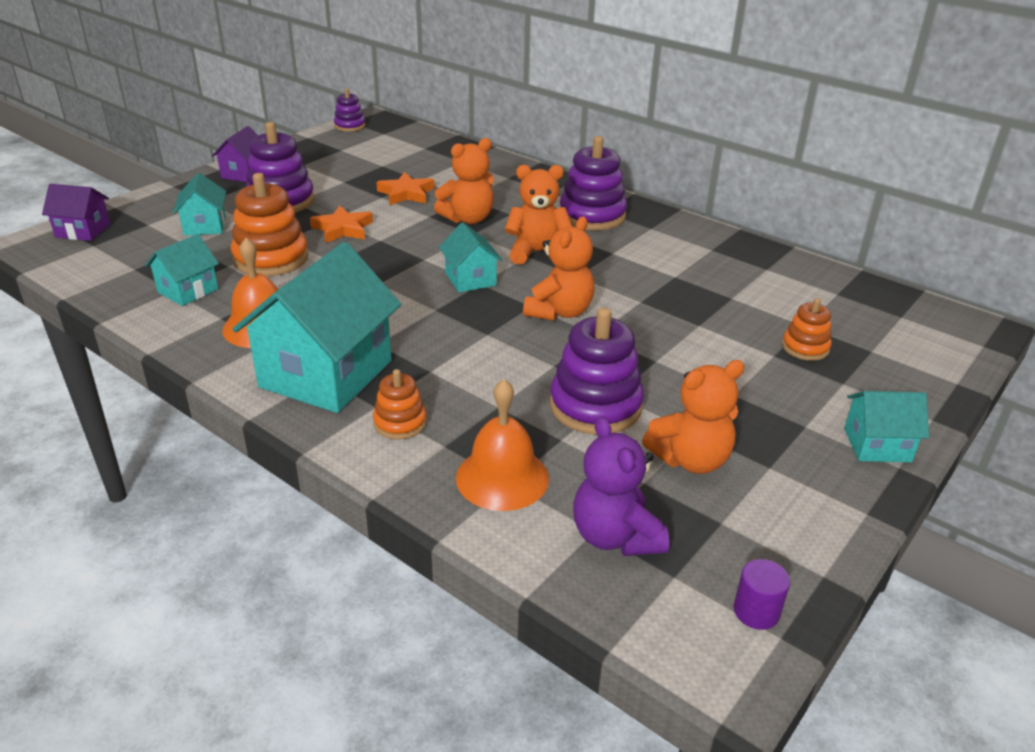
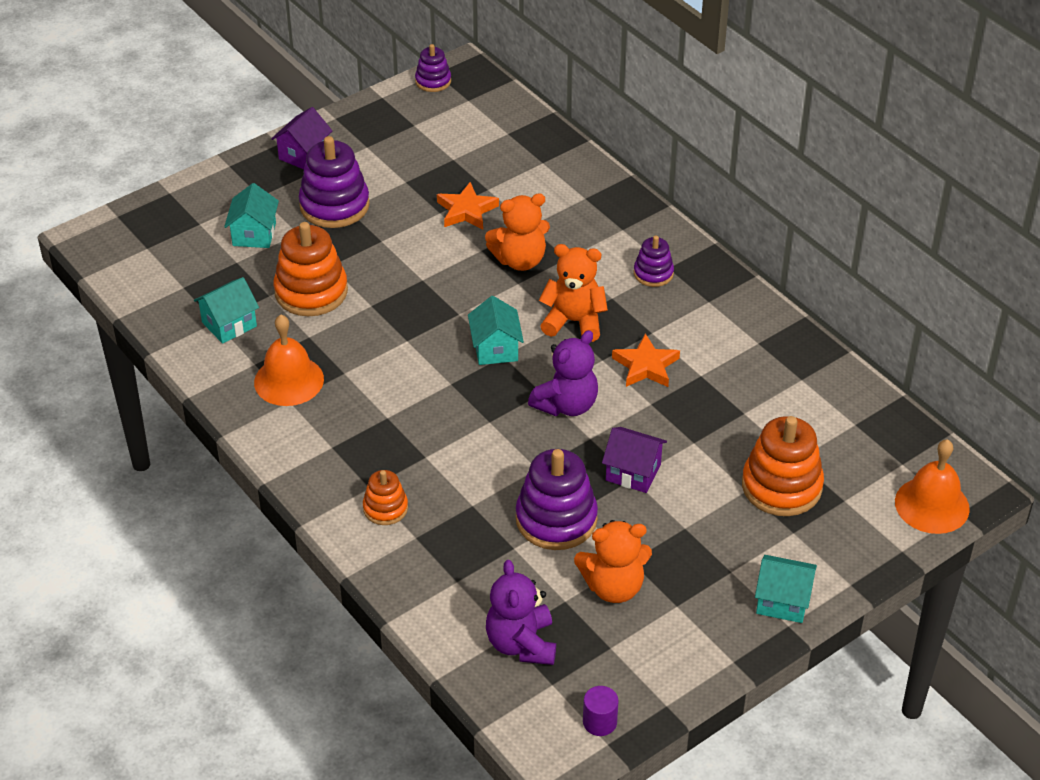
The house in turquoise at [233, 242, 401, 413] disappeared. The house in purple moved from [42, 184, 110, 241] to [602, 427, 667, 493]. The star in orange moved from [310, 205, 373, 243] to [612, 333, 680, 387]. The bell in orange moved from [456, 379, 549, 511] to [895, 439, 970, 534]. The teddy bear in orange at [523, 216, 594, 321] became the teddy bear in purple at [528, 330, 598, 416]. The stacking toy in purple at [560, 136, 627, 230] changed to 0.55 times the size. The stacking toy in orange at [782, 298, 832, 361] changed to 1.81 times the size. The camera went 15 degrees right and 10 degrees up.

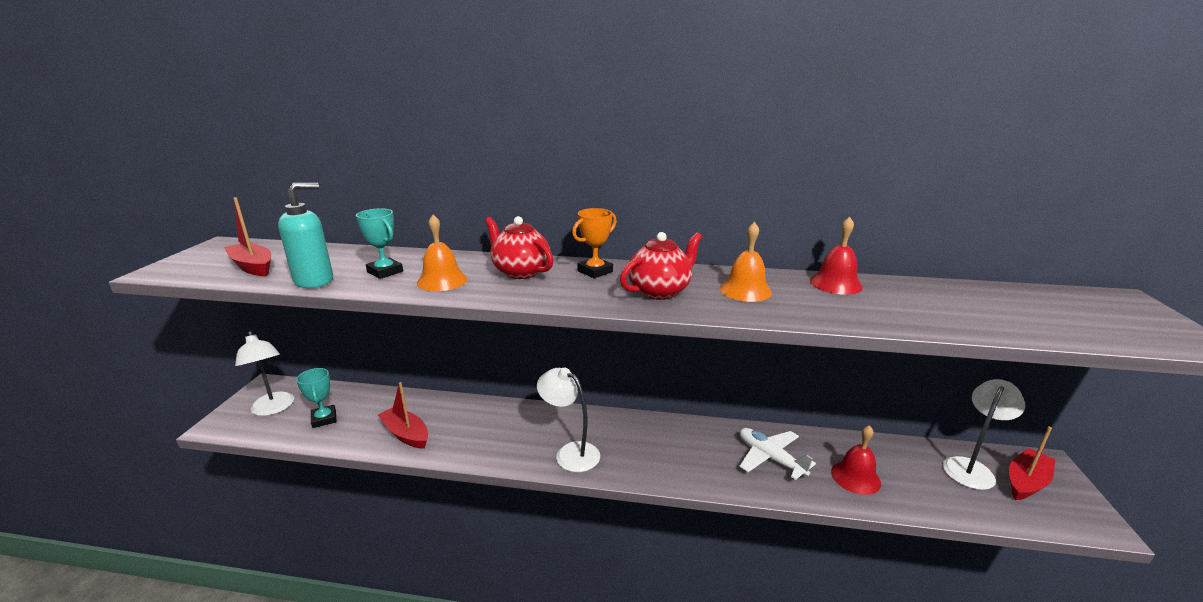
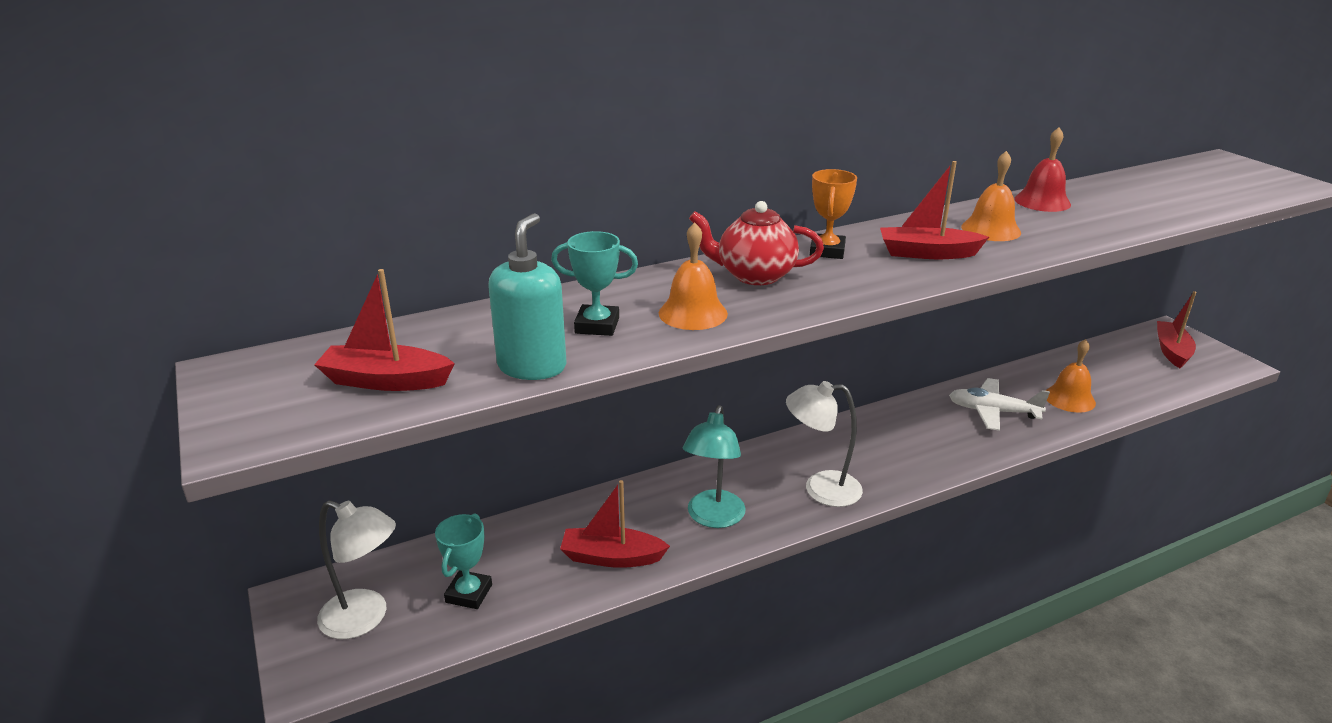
The lamp in white at [943, 379, 1025, 490] disappeared. The lamp in turquoise at [683, 405, 746, 528] appeared. The teapot in red at [620, 232, 702, 300] was replaced by the boat in red at [880, 161, 989, 259]. The bell in red at [831, 425, 881, 495] became the bell in orange at [1045, 339, 1096, 413]. The trophy in turquoise at [296, 368, 337, 428] turned 75 degrees clockwise. The camera went 35 degrees left and 5 degrees up.

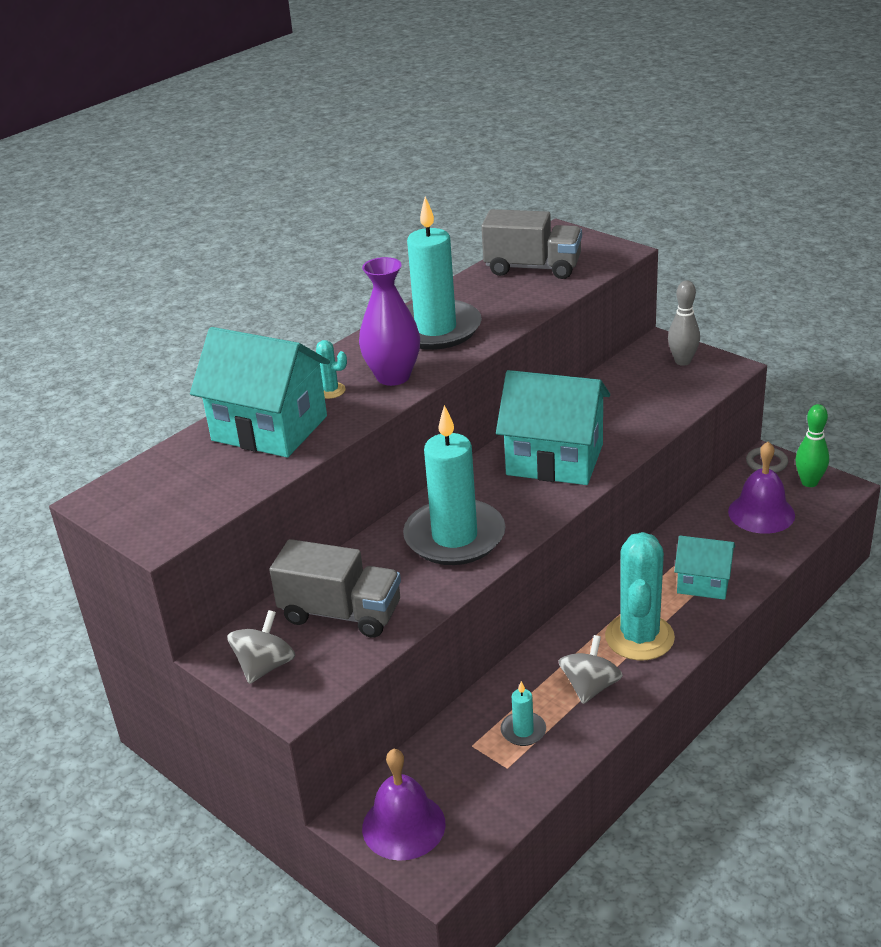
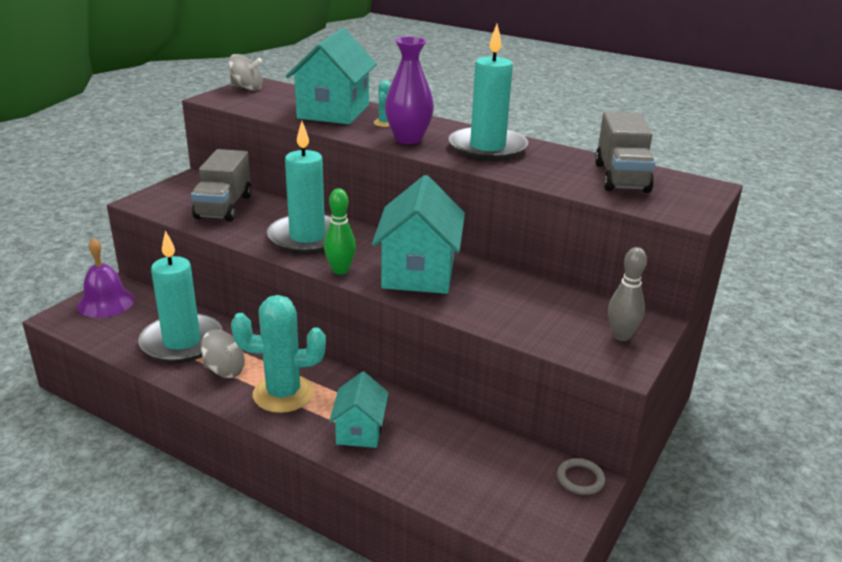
The bell in purple at [728, 441, 795, 534] disappeared. The spinning top in grey moved from [227, 610, 295, 684] to [229, 54, 263, 91]. The bowling pin in green moved from [795, 404, 829, 487] to [324, 189, 356, 275]. The candle in turquoise at [501, 681, 546, 746] changed to 2.37 times the size. The camera went 75 degrees right and 5 degrees down.

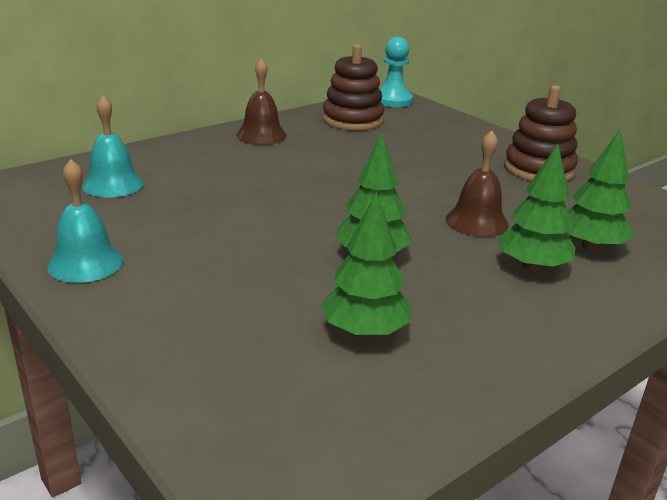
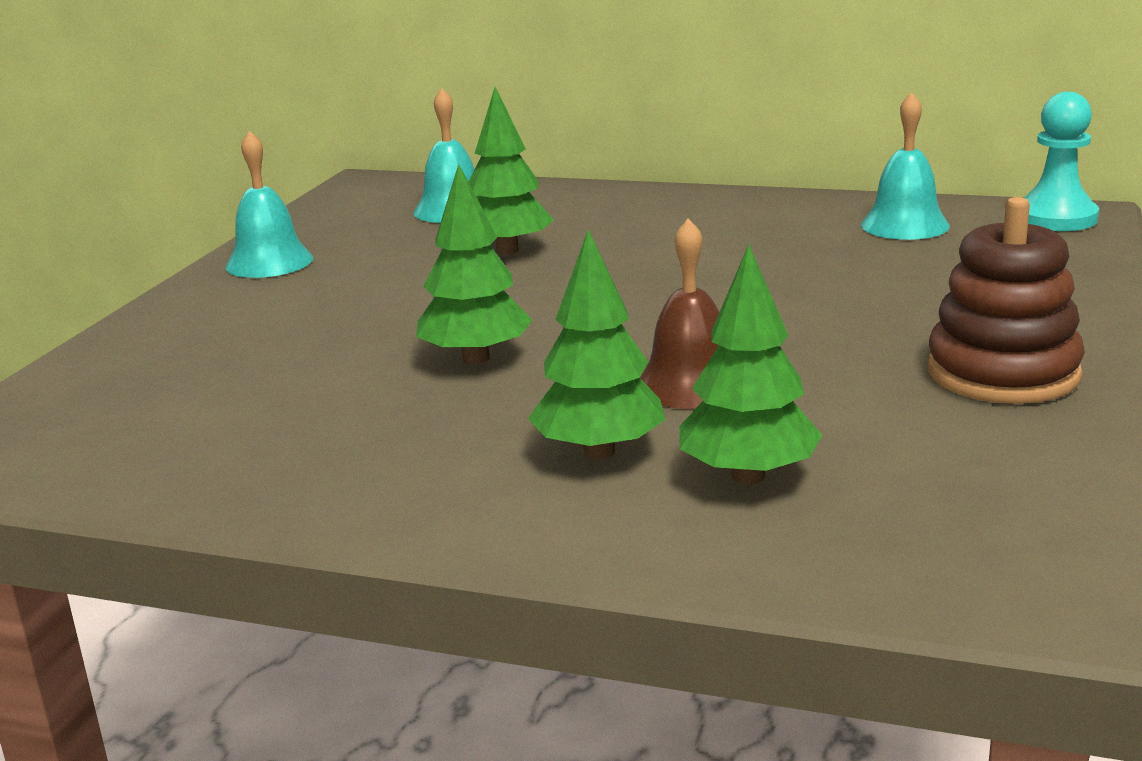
The bell in brown at [236, 58, 287, 145] disappeared. The tree in green moved from [321, 192, 411, 338] to [468, 87, 554, 255]. The stacking toy in brown at [323, 44, 384, 130] was replaced by the bell in turquoise at [861, 92, 950, 240]. The camera went 60 degrees right and 5 degrees down.

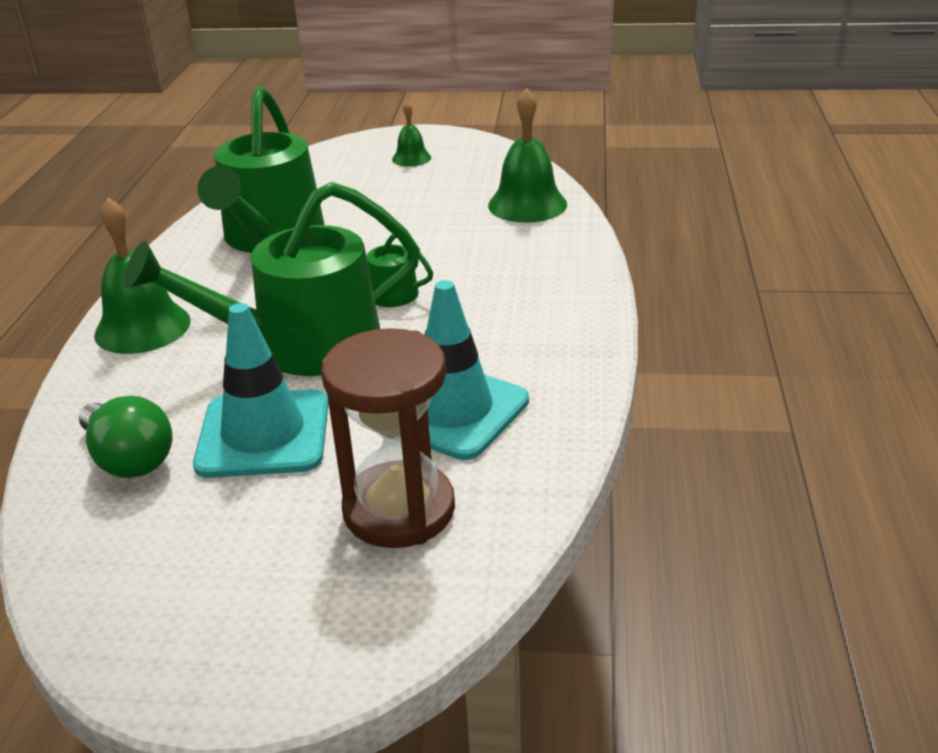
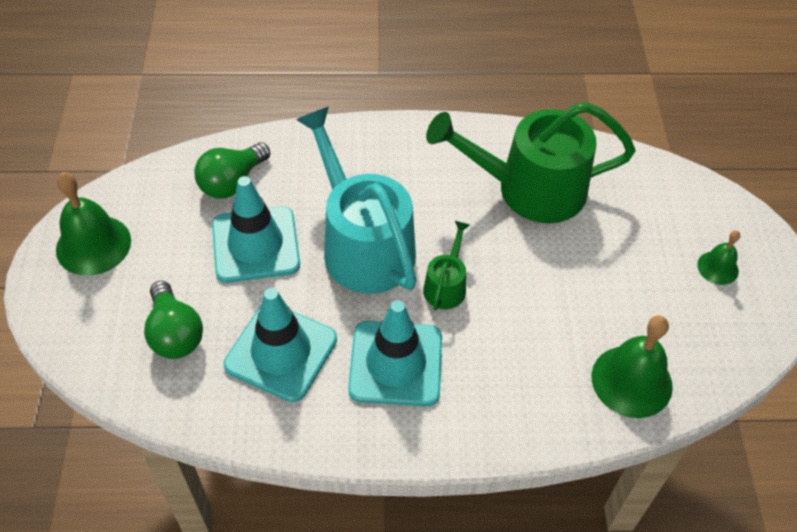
The traffic cone in turquoise at [348, 300, 442, 406] appeared. The bell in green moved from [94, 198, 191, 354] to [56, 172, 131, 276]. The hourglass in brown at [321, 328, 455, 548] was replaced by the light bulb in green at [144, 280, 203, 359]. The watering can in green at [123, 182, 420, 376] became the watering can in turquoise at [296, 107, 417, 294]. The camera went 80 degrees right and 20 degrees up.

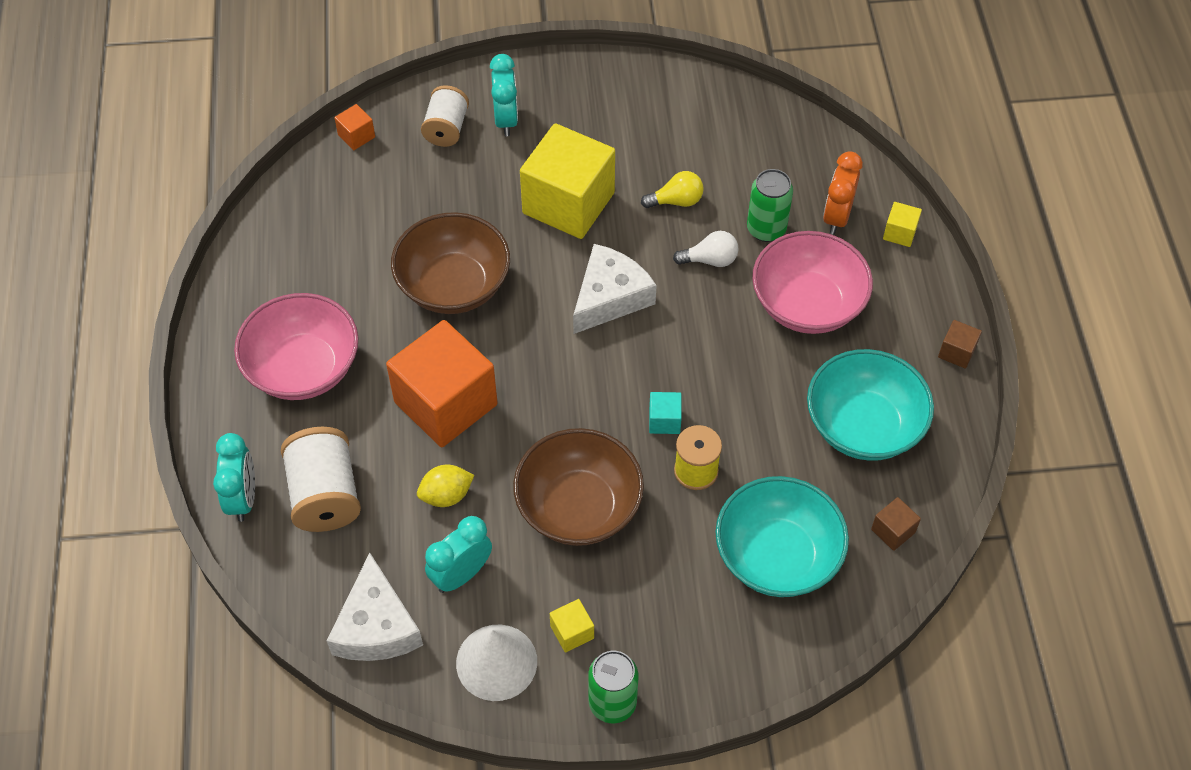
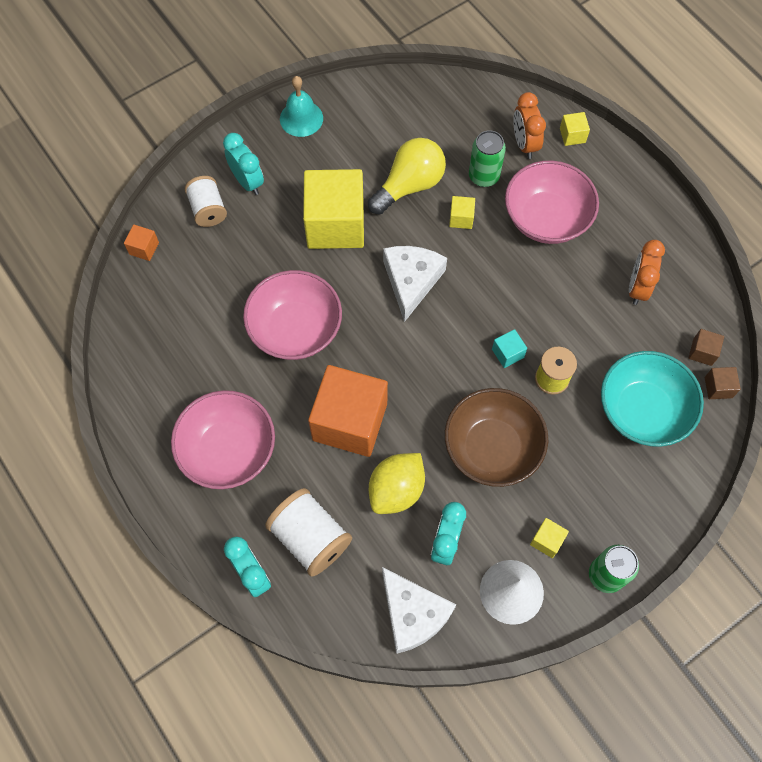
The bell in turquoise at [280, 76, 323, 137] appeared. The cube in brown moved from [938, 320, 982, 369] to [705, 367, 741, 399]. The light bulb in white at [673, 231, 739, 267] was replaced by the cube in yellow at [449, 196, 475, 229]. The bowl in turquoise at [807, 349, 934, 461] was replaced by the clock in orange at [629, 240, 665, 305]. The bowl in brown at [391, 212, 510, 314] became the bowl in pink at [243, 270, 342, 360]. The lemon in yellow at [417, 465, 474, 507] changed to 1.55 times the size. The light bulb in yellow at [641, 171, 704, 208] changed to 1.80 times the size. The camera went 30 degrees left and 10 degrees up.

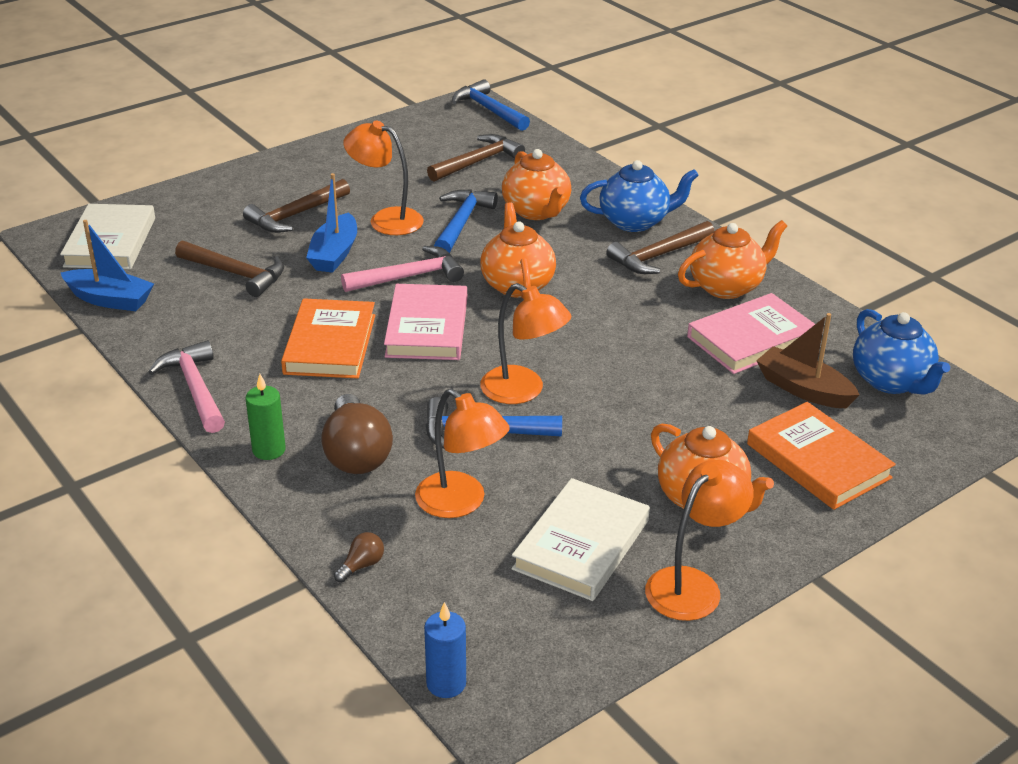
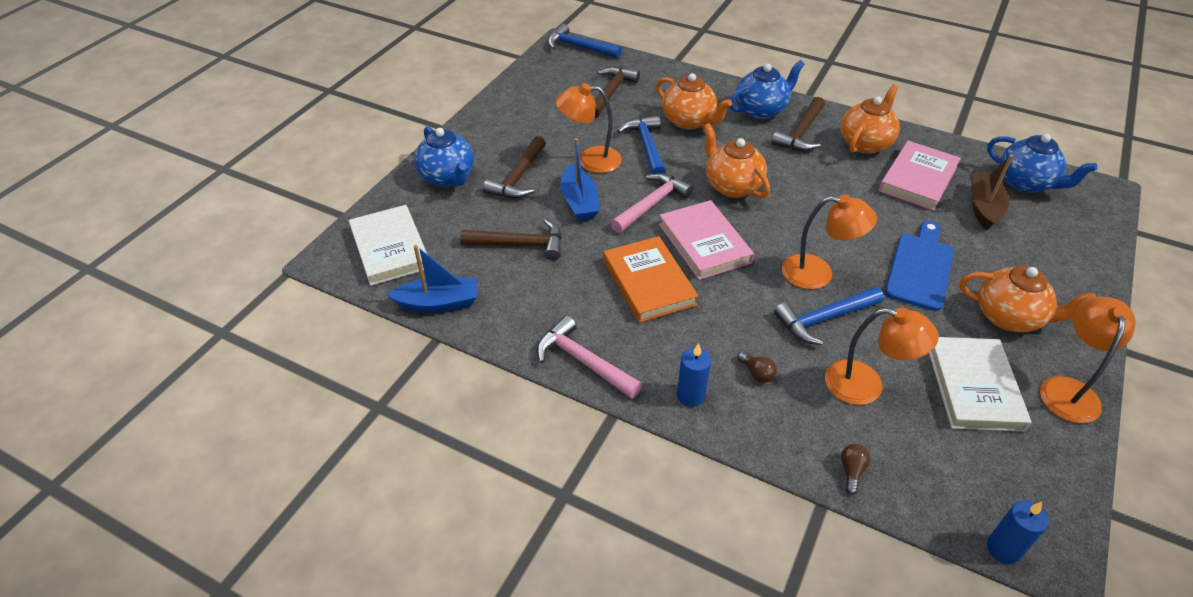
The book in orange at [747, 402, 896, 510] disappeared. The teapot in blue at [414, 126, 474, 187] appeared. The cutting board in blue at [885, 221, 954, 311] appeared. The candle in green at [245, 374, 286, 460] became the candle in blue at [677, 343, 711, 407]. The boat in brown at [756, 313, 860, 408] turned 90 degrees clockwise. The light bulb in brown at [321, 394, 393, 474] changed to 0.44 times the size. The camera went 25 degrees left and 10 degrees up.

